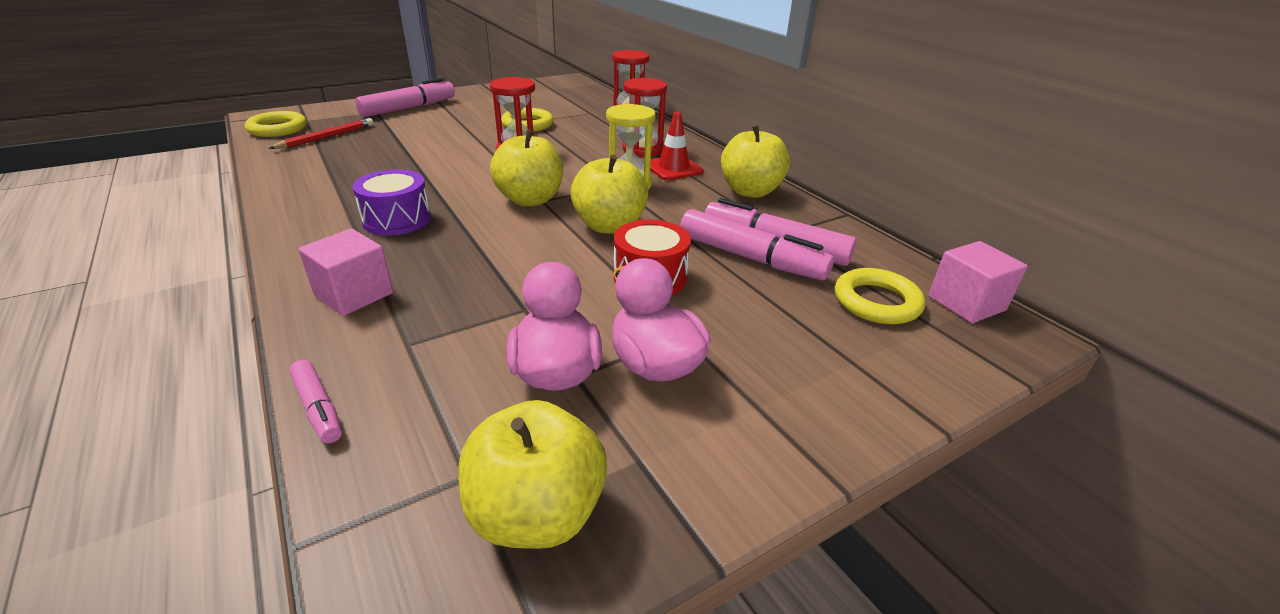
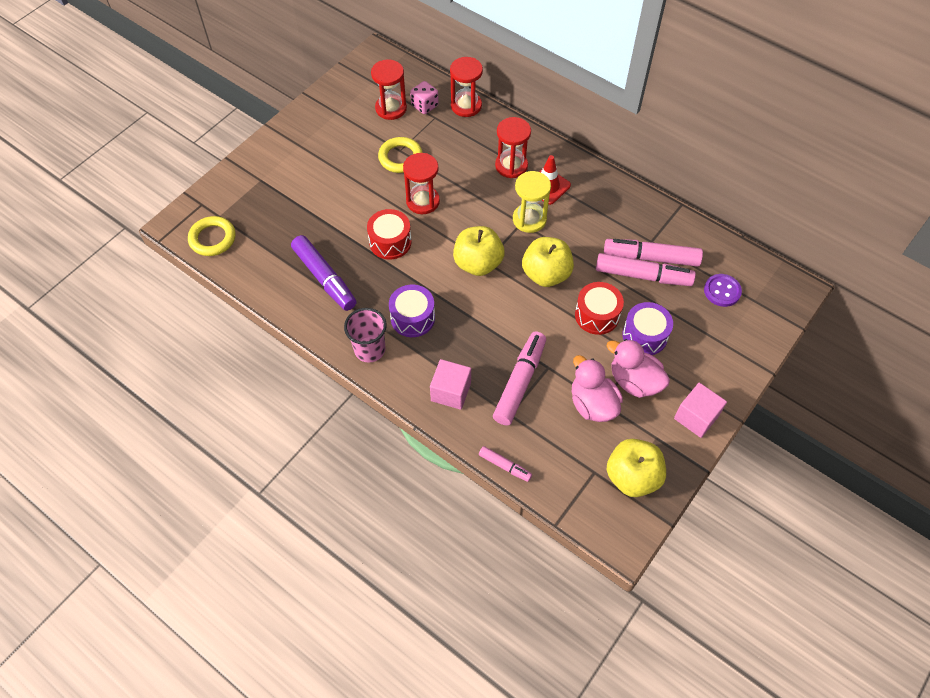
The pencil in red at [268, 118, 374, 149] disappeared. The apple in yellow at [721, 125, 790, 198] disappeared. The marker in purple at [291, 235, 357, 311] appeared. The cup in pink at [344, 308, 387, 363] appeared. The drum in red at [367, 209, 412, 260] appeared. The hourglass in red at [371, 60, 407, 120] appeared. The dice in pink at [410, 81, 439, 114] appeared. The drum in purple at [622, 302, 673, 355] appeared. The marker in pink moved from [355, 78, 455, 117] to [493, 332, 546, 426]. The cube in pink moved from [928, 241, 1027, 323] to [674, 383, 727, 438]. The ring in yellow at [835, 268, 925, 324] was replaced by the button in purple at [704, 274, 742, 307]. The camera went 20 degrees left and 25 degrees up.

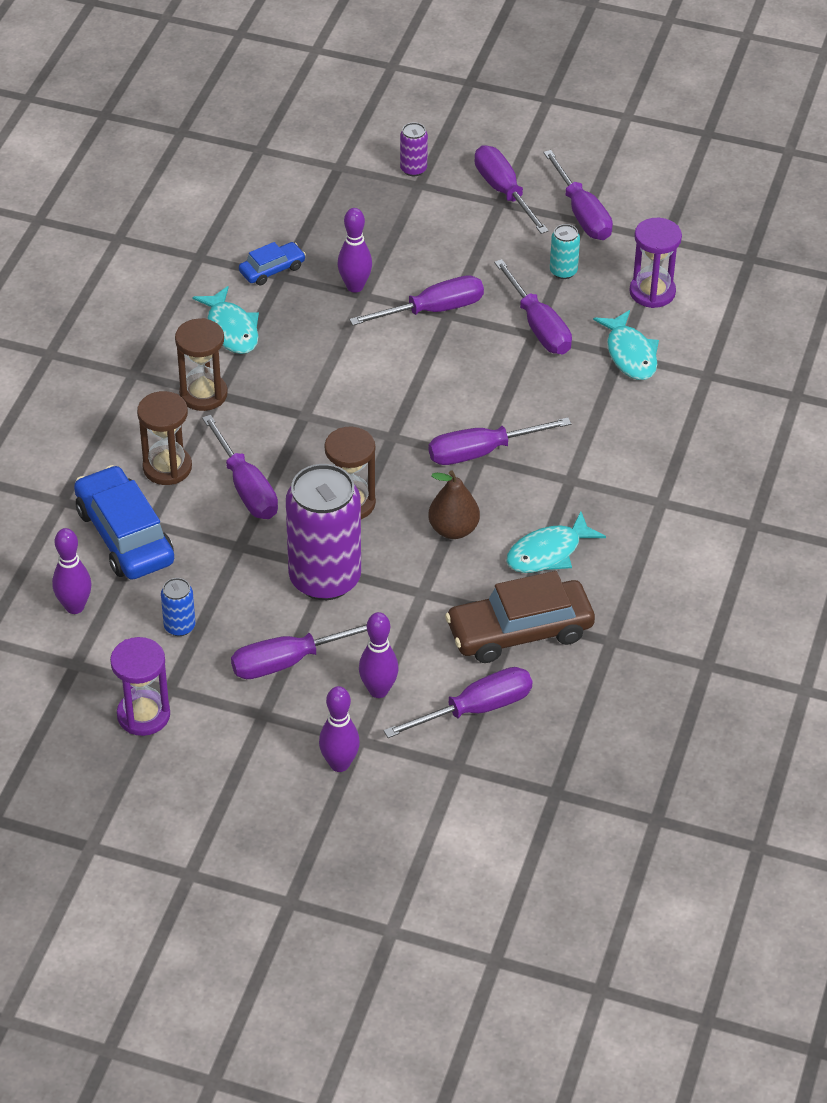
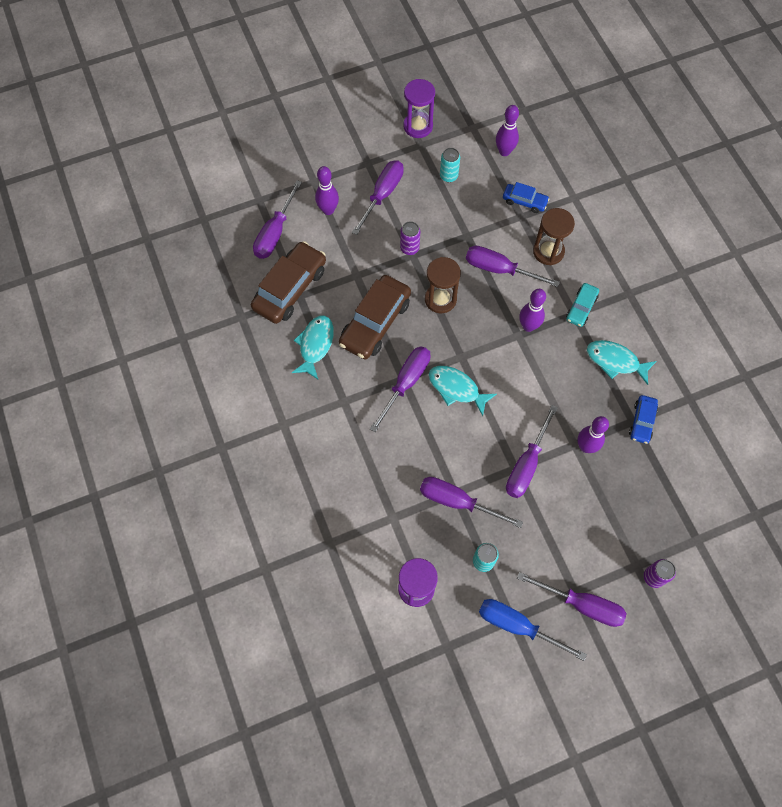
The bowling pin in purple moved from [319, 686, 360, 772] to [519, 289, 546, 332]. The fish in turquoise moved from [593, 310, 659, 380] to [428, 366, 497, 416]. The hourglass in brown at [175, 318, 228, 411] was replaced by the car in turquoise at [566, 283, 599, 327]. The pear in brown at [428, 470, 480, 539] was replaced by the car in brown at [339, 275, 411, 359]. The can in blue at [161, 578, 195, 636] became the can in turquoise at [440, 148, 460, 182]. The screwdriver in purple at [543, 150, 613, 240] became the screwdriver in blue at [479, 599, 587, 661]. The car in blue at [74, 465, 174, 580] changed to 0.52 times the size. The can in purple at [286, 464, 361, 600] changed to 0.43 times the size. The camera went 140 degrees right and 20 degrees up.

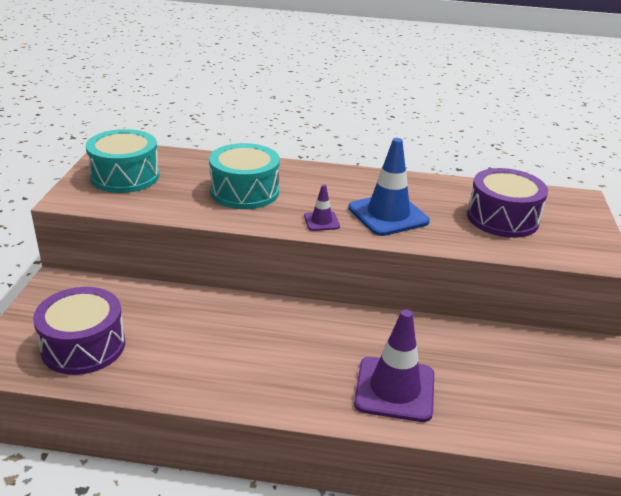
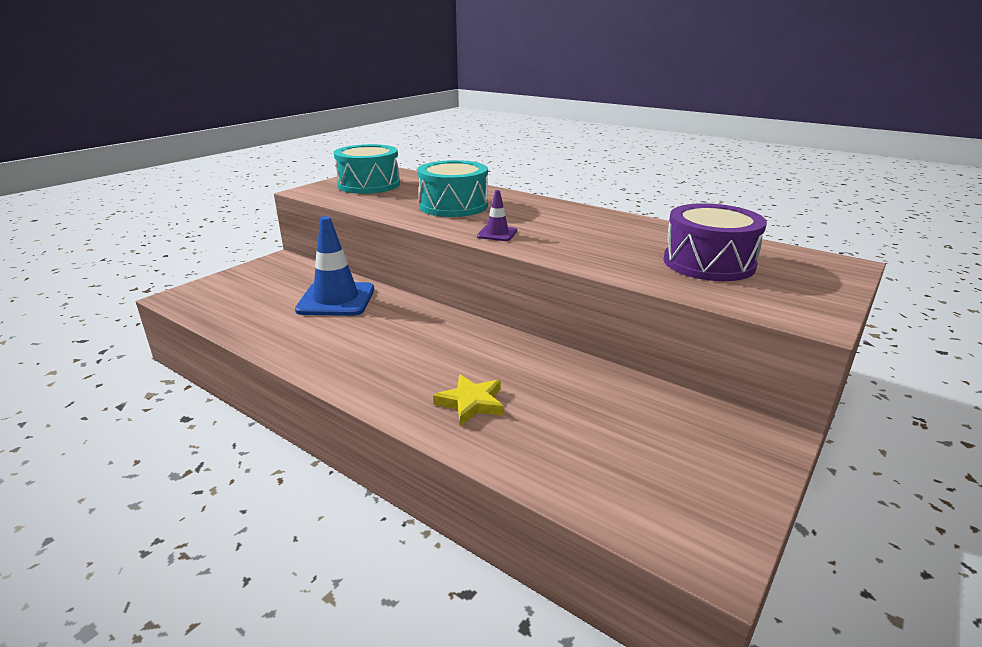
The drum in purple at [33, 287, 125, 375] disappeared. The traffic cone in blue moved from [348, 138, 430, 236] to [295, 216, 374, 316]. The traffic cone in purple at [354, 310, 434, 422] was replaced by the star in yellow at [433, 374, 504, 426]. The camera went 30 degrees right and 5 degrees down.

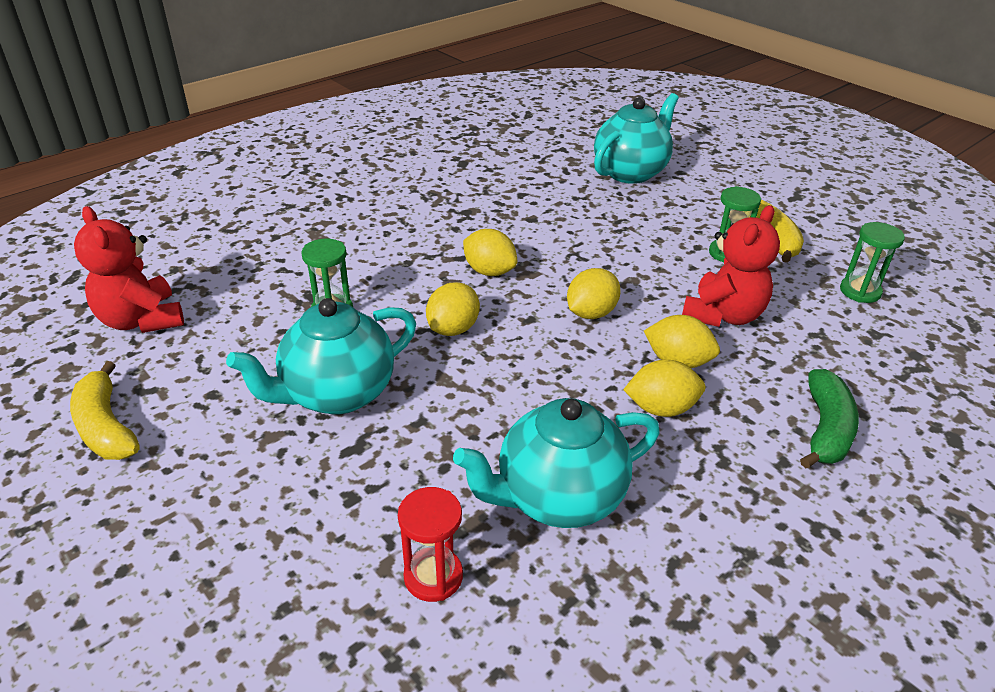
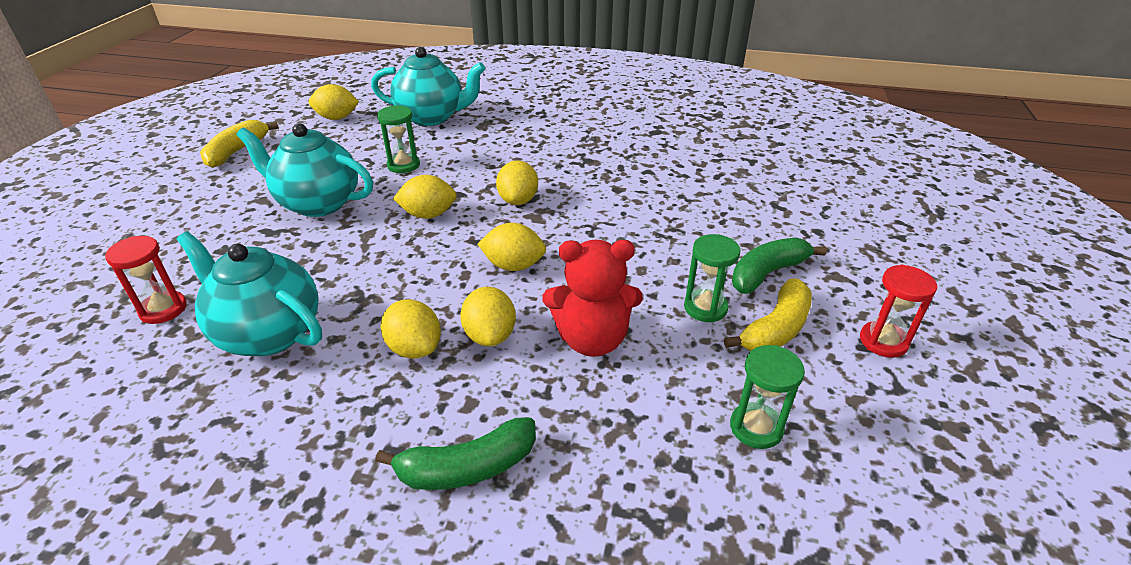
The banana in green at [732, 237, 827, 294] appeared. The hourglass in red at [860, 264, 937, 358] appeared. The teapot in turquoise moved from [594, 93, 679, 184] to [371, 47, 486, 126]. The teddy bear in red at [74, 206, 184, 333] was replaced by the lemon in yellow at [309, 84, 359, 120]. The camera went 55 degrees right and 0 degrees up.

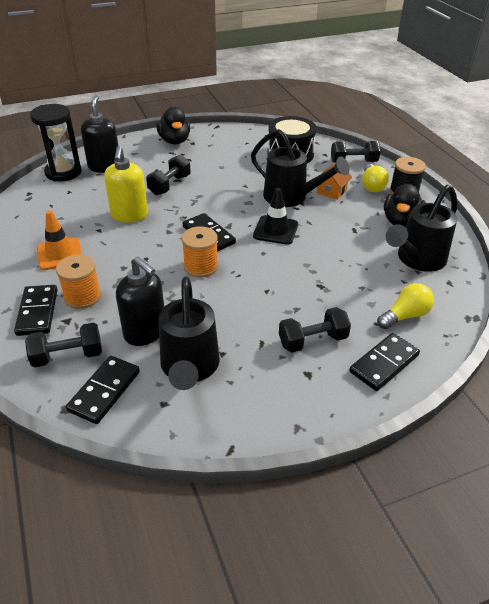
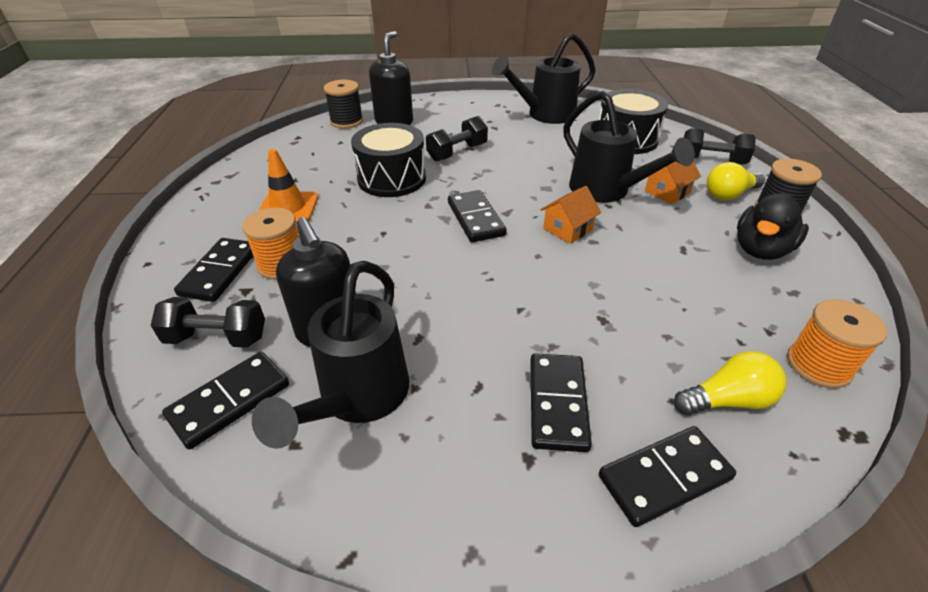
The duck in black at [156, 107, 190, 144] disappeared. The spool in orange moved from [182, 226, 218, 278] to [787, 299, 887, 388]. The watering can in black moved from [386, 184, 458, 272] to [492, 33, 596, 124]. The hourglass in black at [30, 104, 82, 181] was replaced by the spool in black at [324, 80, 363, 129]. The soap dispenser in yellow at [104, 146, 148, 223] was replaced by the drum in black at [351, 123, 426, 197]. The traffic cone in black at [253, 188, 298, 245] was replaced by the house in orange at [540, 186, 601, 244]. The dumbbell in black at [279, 307, 351, 353] was replaced by the domino in black at [530, 353, 592, 452]. The light bulb in yellow at [362, 164, 389, 192] turned 45 degrees clockwise. The camera went 20 degrees right and 0 degrees up.

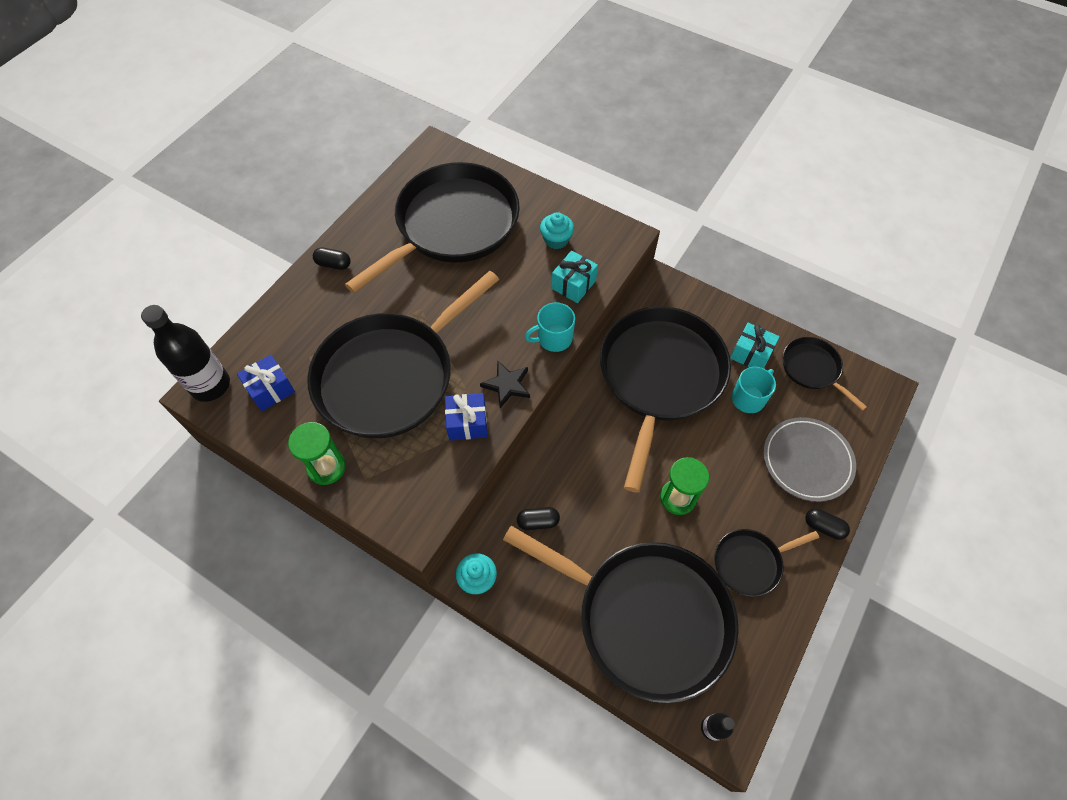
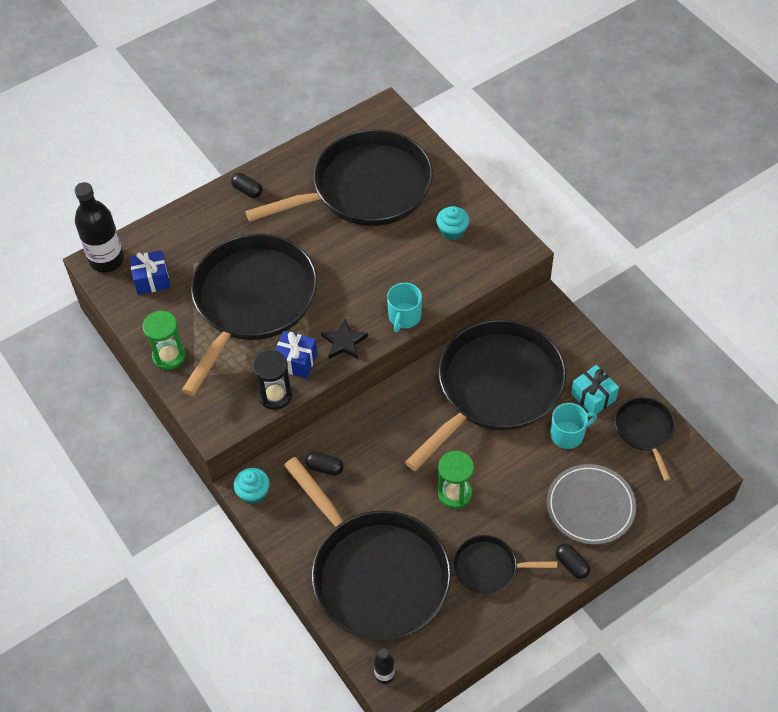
The gift in turquoise at [552, 251, 598, 303] disappeared. The hourglass in black at [252, 350, 292, 410] appeared. The pan in black at [307, 271, 499, 438] turned 135 degrees clockwise. The mug in turquoise at [525, 303, 575, 352] turned 75 degrees counterclockwise. The camera went 25 degrees right and 5 degrees down.

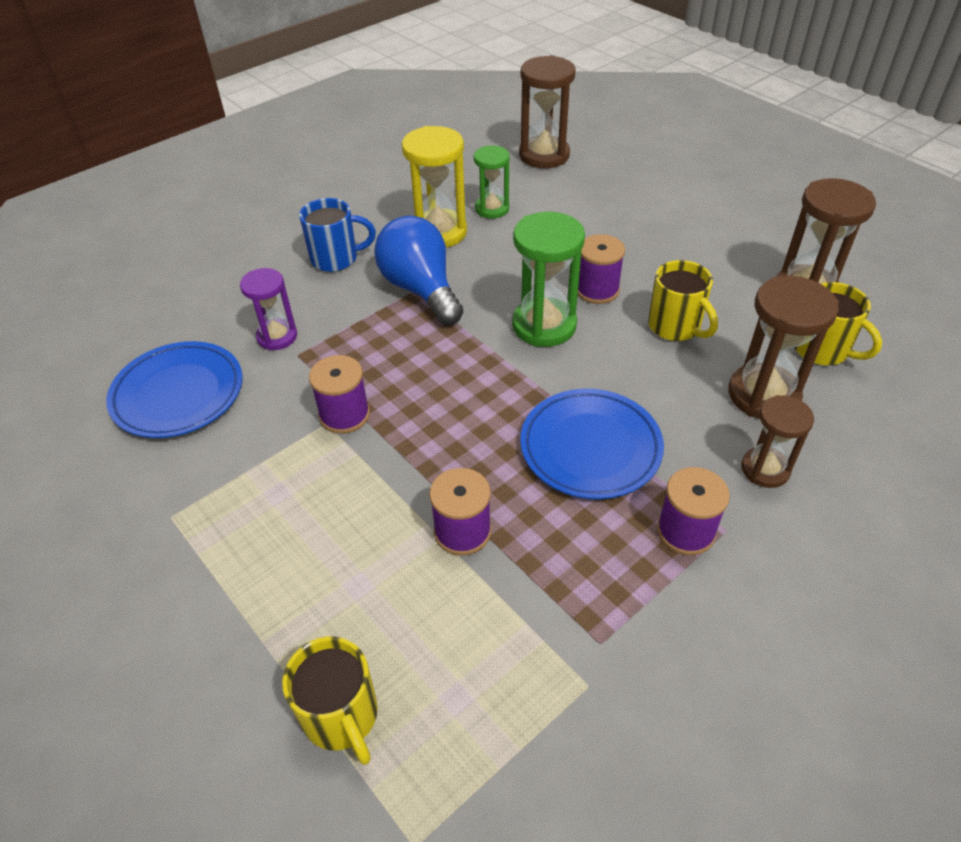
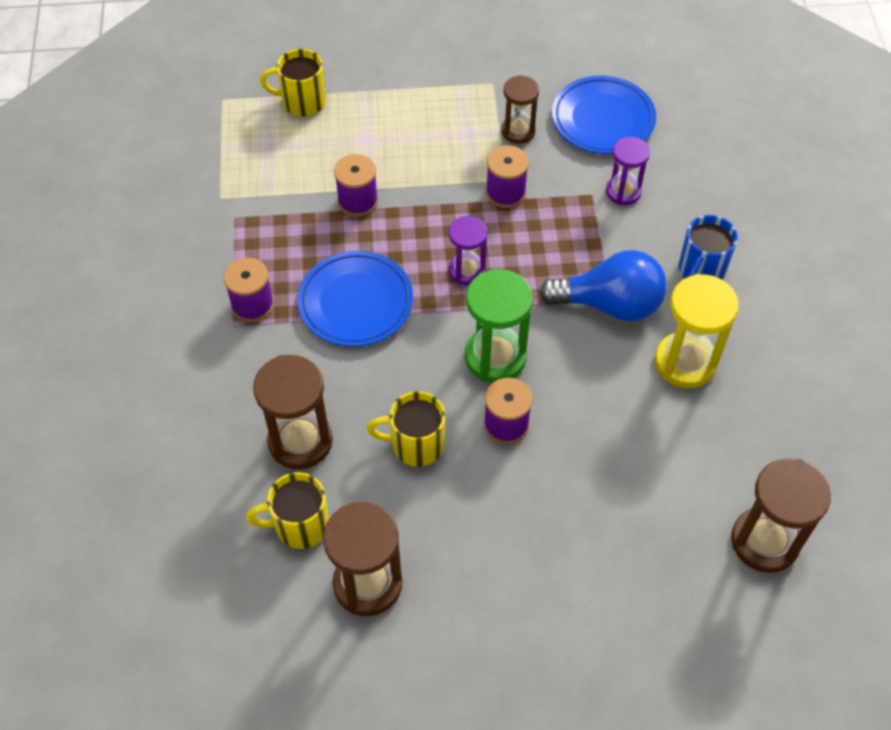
The hourglass in green at [474, 146, 510, 219] disappeared. The hourglass in purple at [449, 216, 487, 285] appeared. The hourglass in brown moved from [741, 395, 814, 488] to [501, 75, 539, 144]. The camera went 125 degrees right and 10 degrees up.

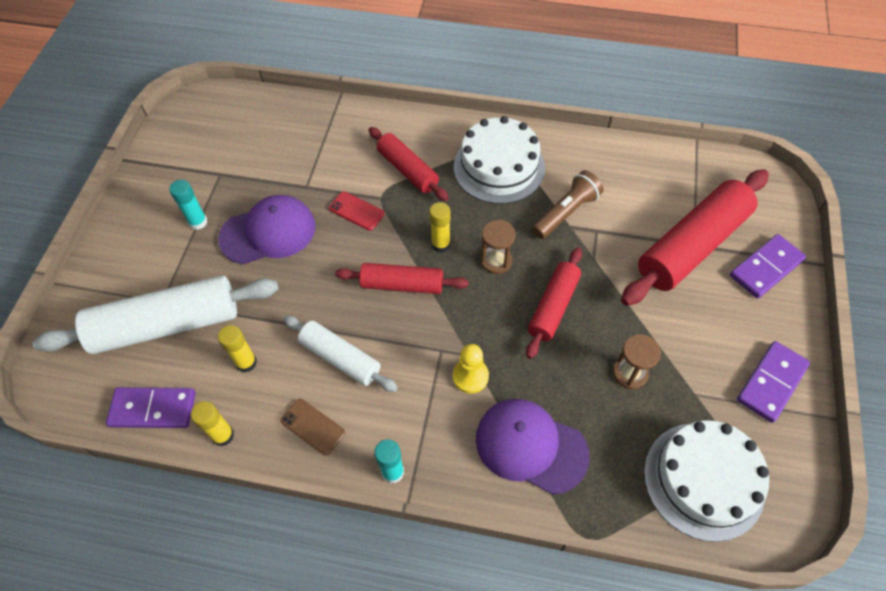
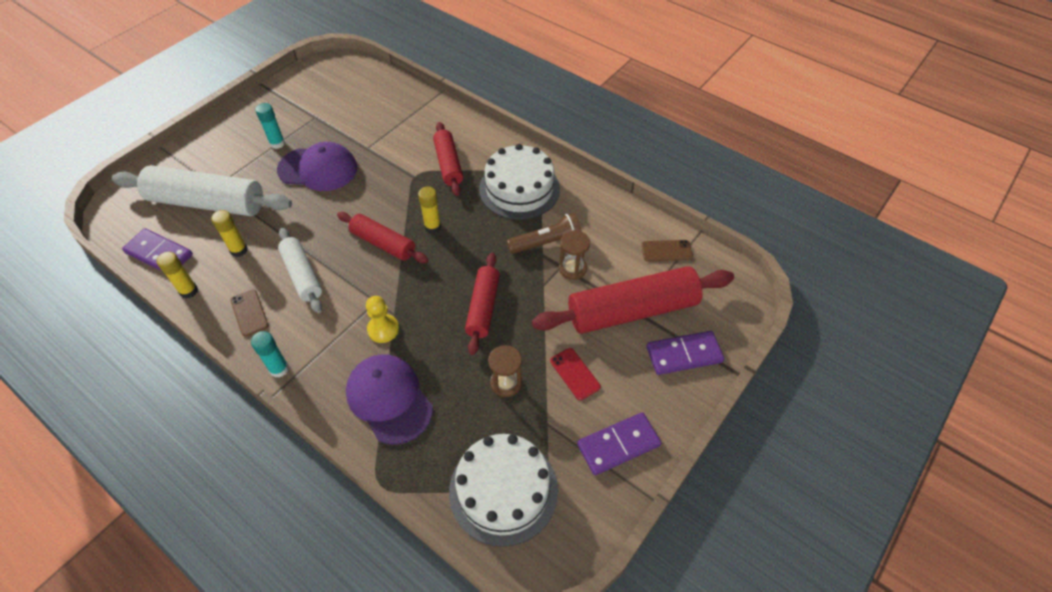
The phone in brown at [641, 240, 693, 262] appeared. The phone in red moved from [329, 191, 385, 231] to [550, 348, 601, 400]. The hourglass in brown moved from [481, 220, 516, 274] to [559, 230, 590, 280]. The rolling pin in red at [526, 247, 582, 359] turned 45 degrees counterclockwise. The camera went 25 degrees right and 5 degrees down.

